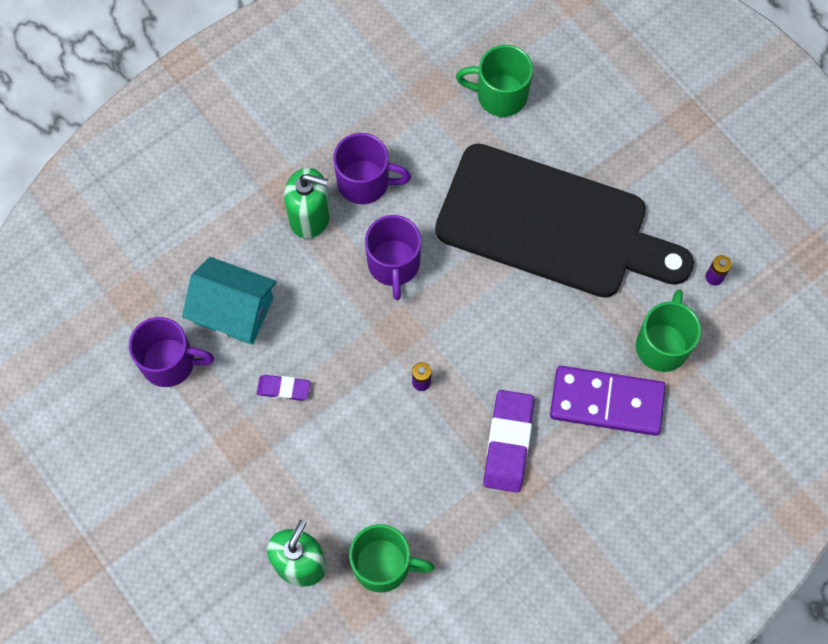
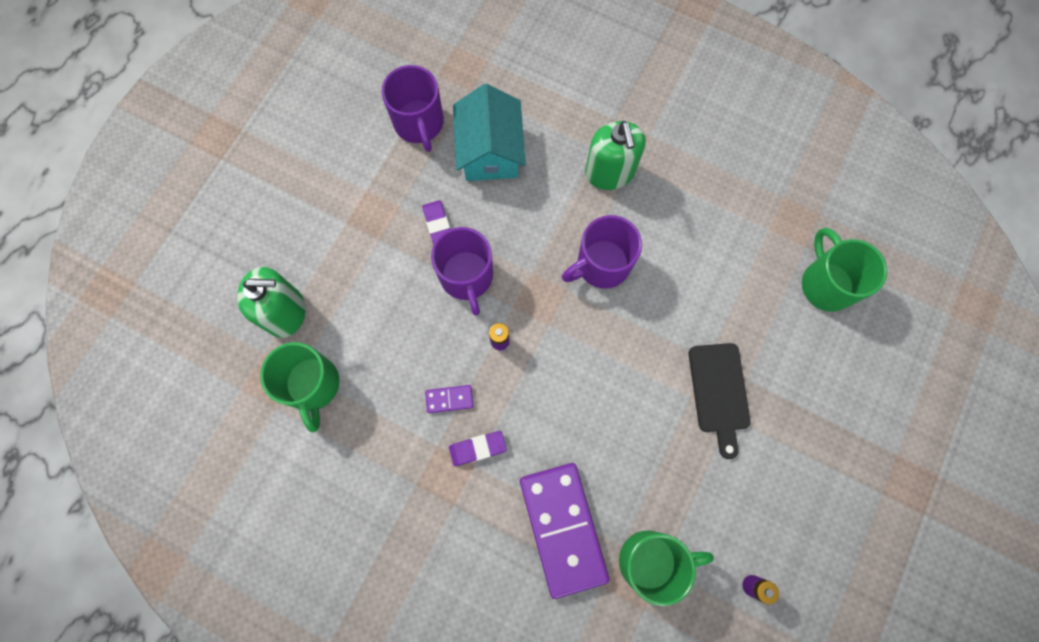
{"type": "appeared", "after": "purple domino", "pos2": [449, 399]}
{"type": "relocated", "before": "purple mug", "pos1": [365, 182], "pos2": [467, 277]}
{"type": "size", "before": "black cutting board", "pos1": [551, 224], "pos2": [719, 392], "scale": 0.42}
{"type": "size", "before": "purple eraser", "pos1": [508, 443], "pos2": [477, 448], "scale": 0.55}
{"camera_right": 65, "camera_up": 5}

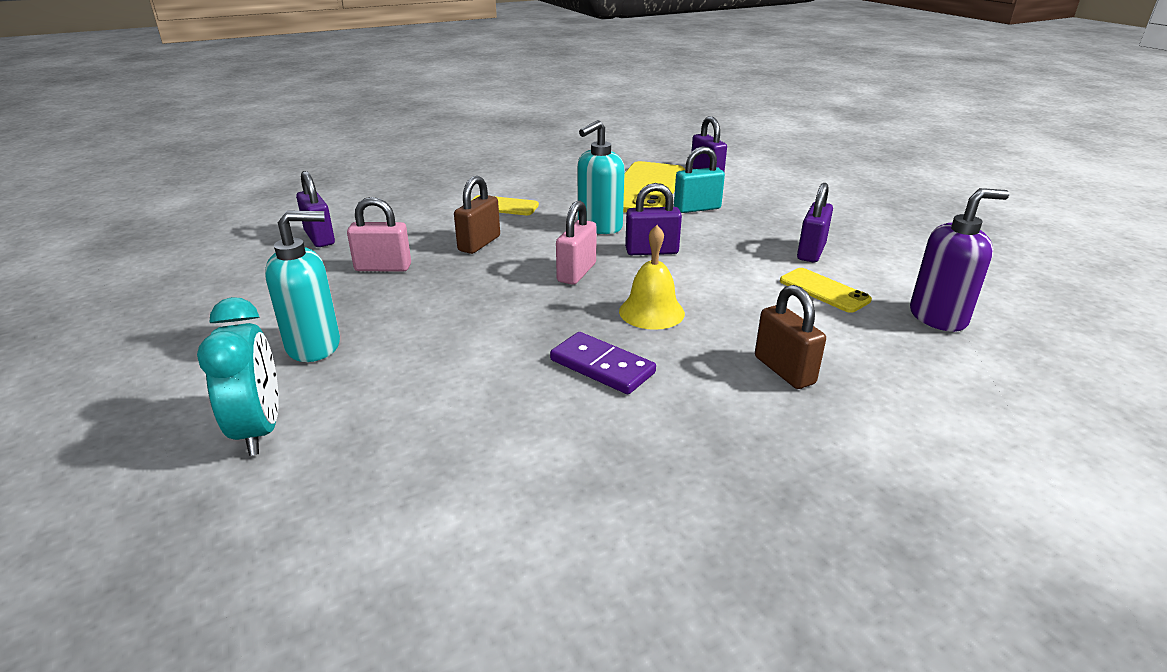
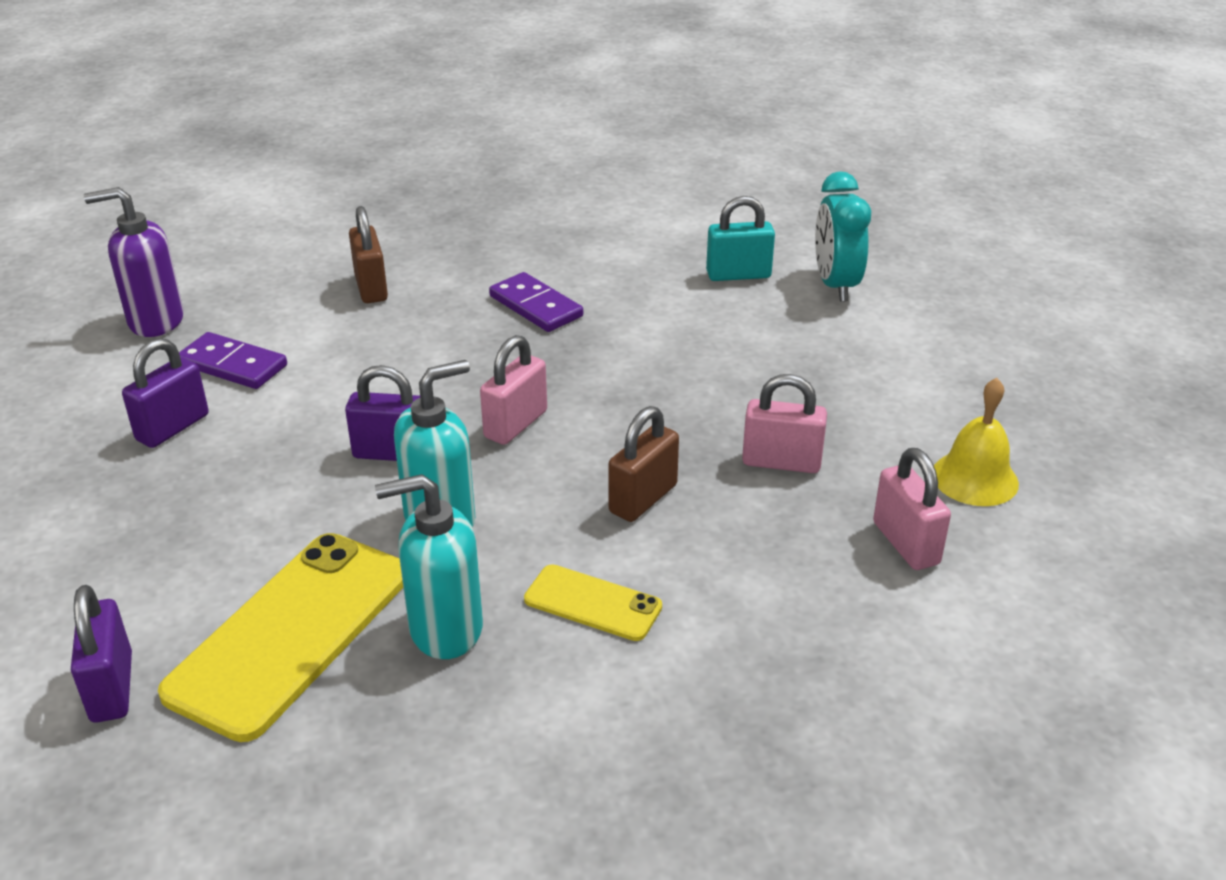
{"type": "relocated", "before": "turquoise soap dispenser", "pos1": [314, 346], "pos2": [445, 629]}
{"type": "relocated", "before": "yellow bell", "pos1": [651, 312], "pos2": [974, 478]}
{"type": "relocated", "before": "turquoise padlock", "pos1": [697, 208], "pos2": [738, 275]}
{"type": "exchanged", "before": "yellow phone", "after": "purple domino", "pos1": [824, 290], "pos2": [232, 365]}
{"type": "colour", "before": "purple padlock", "after": "pink padlock", "pos1": [319, 238], "pos2": [905, 543]}
{"camera_right": -170, "camera_up": 5}

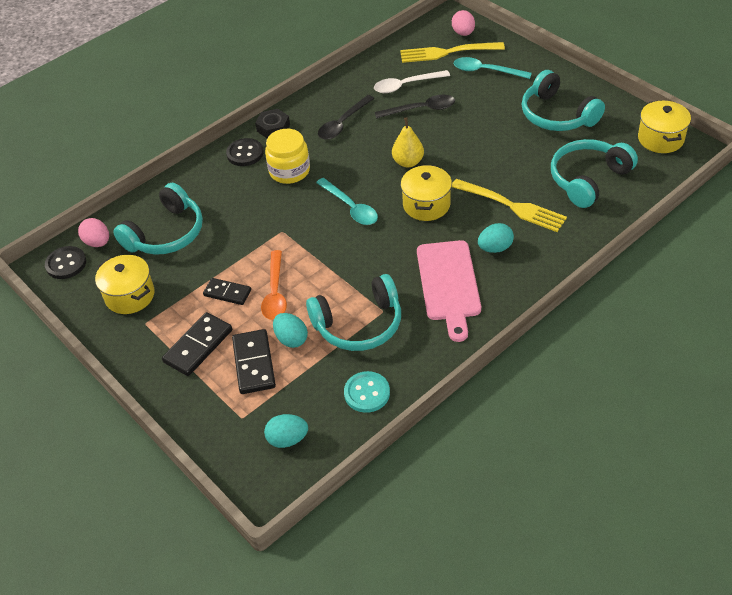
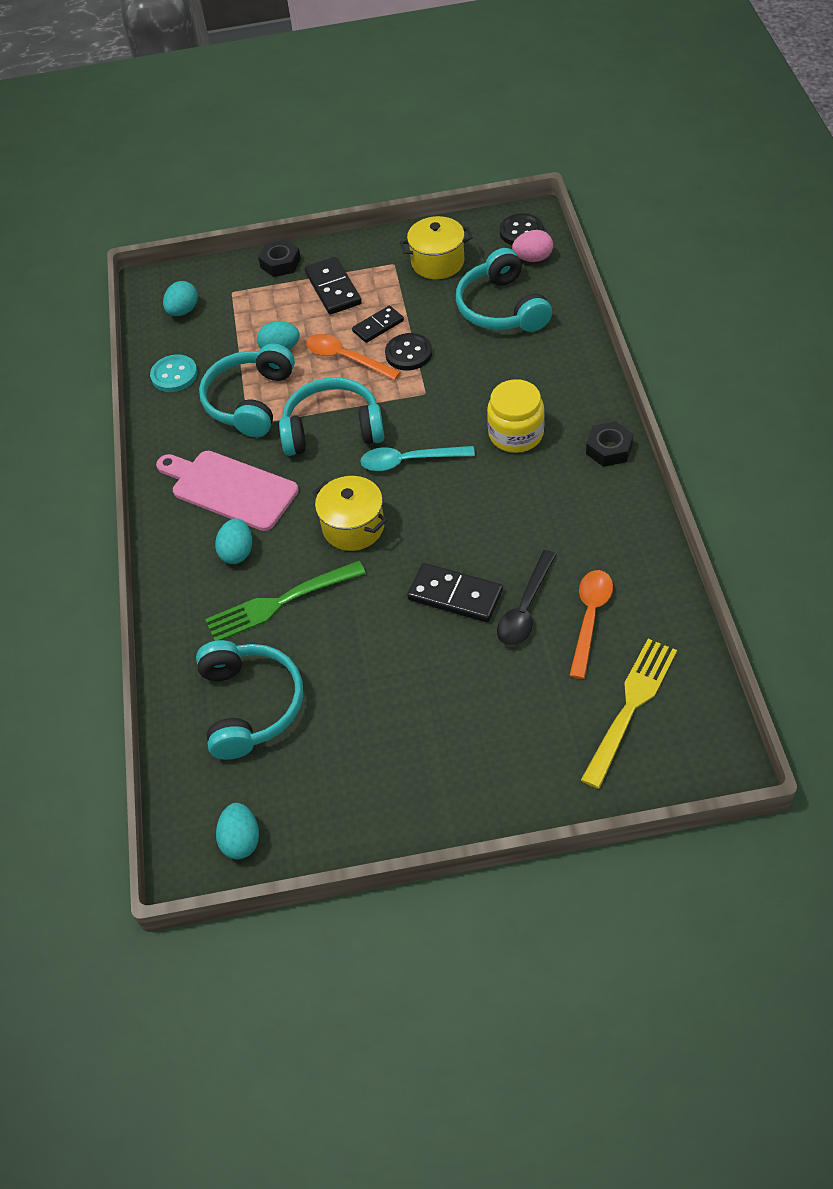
{"type": "missing", "before": "black spoon", "pos1": [343, 123]}
{"type": "missing", "before": "yellow pear", "pos1": [408, 162]}
{"type": "missing", "before": "pink egg", "pos1": [463, 33]}
{"type": "missing", "before": "turquoise spoon", "pos1": [486, 71]}
{"type": "appeared", "after": "black nut", "pos2": [280, 263]}
{"type": "relocated", "before": "black button", "pos1": [245, 153], "pos2": [408, 353]}
{"type": "relocated", "before": "black domino", "pos1": [254, 363], "pos2": [455, 595]}
{"type": "relocated", "before": "turquoise headphones", "pos1": [557, 115], "pos2": [333, 429]}
{"type": "exchanged", "before": "yellow pot", "after": "turquoise egg", "pos1": [660, 139], "pos2": [241, 840]}
{"type": "colour", "before": "white spoon", "after": "orange spoon", "pos1": [406, 85], "pos2": [590, 618]}
{"type": "colour", "before": "yellow fork", "after": "green fork", "pos1": [511, 206], "pos2": [281, 602]}
{"camera_right": 125, "camera_up": 5}

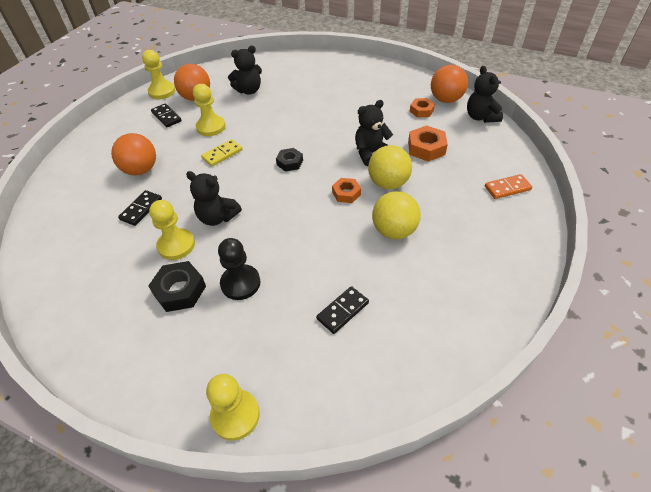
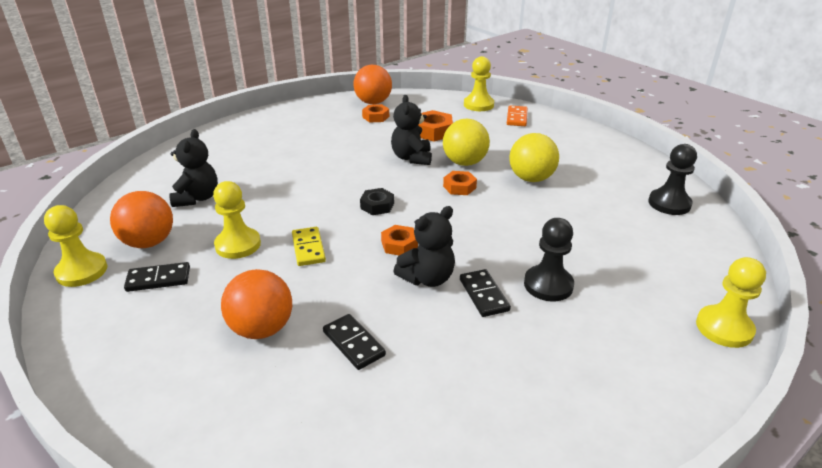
{"type": "missing", "before": "black nut", "pos1": [180, 290]}
{"type": "missing", "before": "black teddy bear", "pos1": [481, 117]}
{"type": "appeared", "after": "orange nut", "pos2": [399, 245]}
{"type": "appeared", "after": "black pawn", "pos2": [669, 203]}
{"type": "relocated", "before": "yellow pawn", "pos1": [176, 245], "pos2": [478, 105]}
{"type": "relocated", "before": "black domino", "pos1": [342, 311], "pos2": [483, 295]}
{"camera_right": -65, "camera_up": -15}

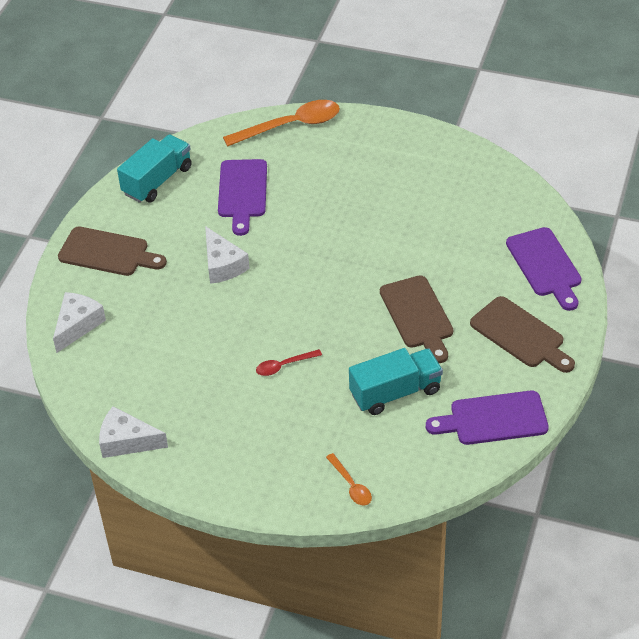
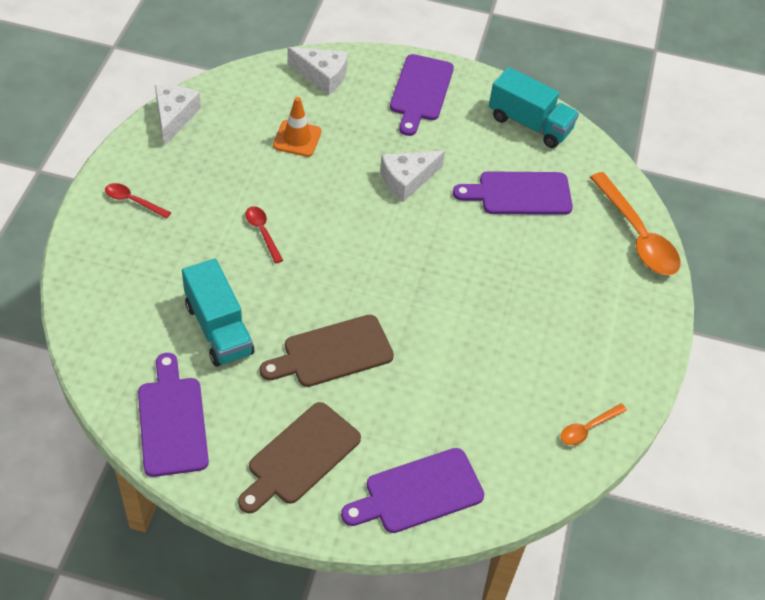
{"type": "appeared", "after": "red spoon", "pos2": [132, 201]}
{"type": "appeared", "after": "orange traffic cone", "pos2": [297, 138]}
{"type": "relocated", "before": "orange spoon", "pos1": [351, 485], "pos2": [587, 428]}
{"type": "colour", "before": "brown cutting board", "after": "purple cutting board", "pos1": [108, 252], "pos2": [421, 91]}
{"camera_right": 80, "camera_up": 5}

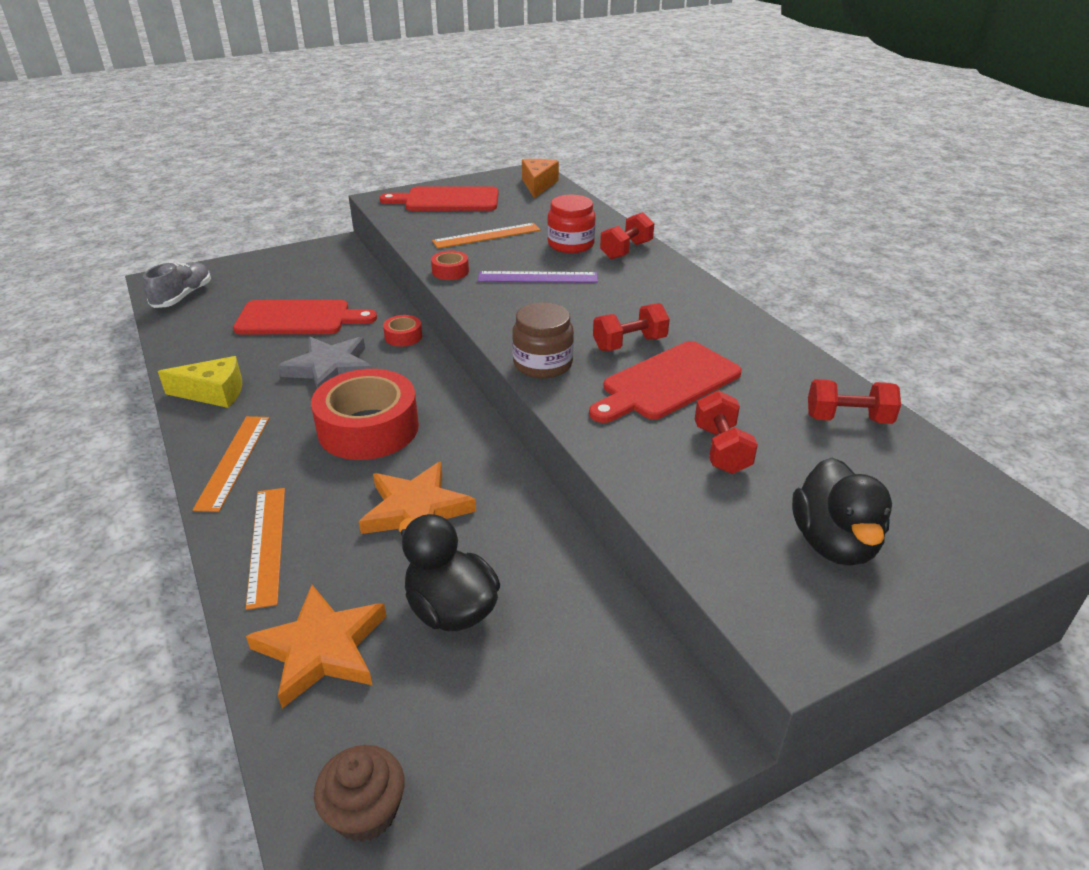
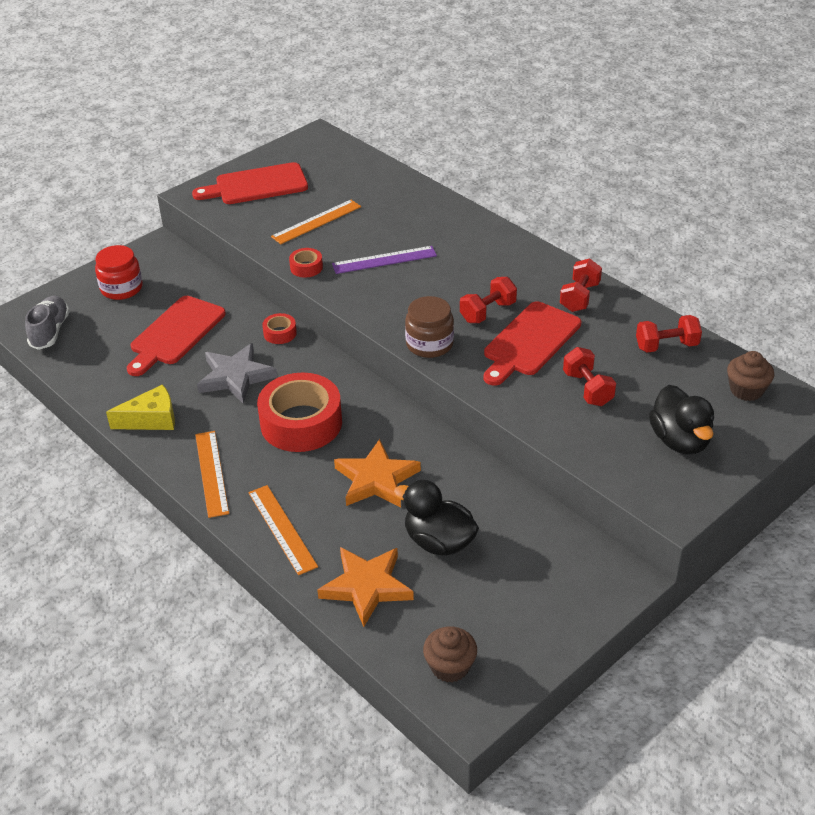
{"type": "missing", "before": "orange cheese", "pos1": [538, 185]}
{"type": "appeared", "after": "brown cupcake", "pos2": [746, 390]}
{"type": "relocated", "before": "red jar", "pos1": [570, 244], "pos2": [121, 288]}
{"type": "relocated", "before": "red dumbbell", "pos1": [626, 250], "pos2": [579, 297]}
{"type": "spun", "before": "red cutting board", "pos1": [298, 318], "pos2": [175, 333], "turn": 135}
{"camera_right": -15, "camera_up": 5}

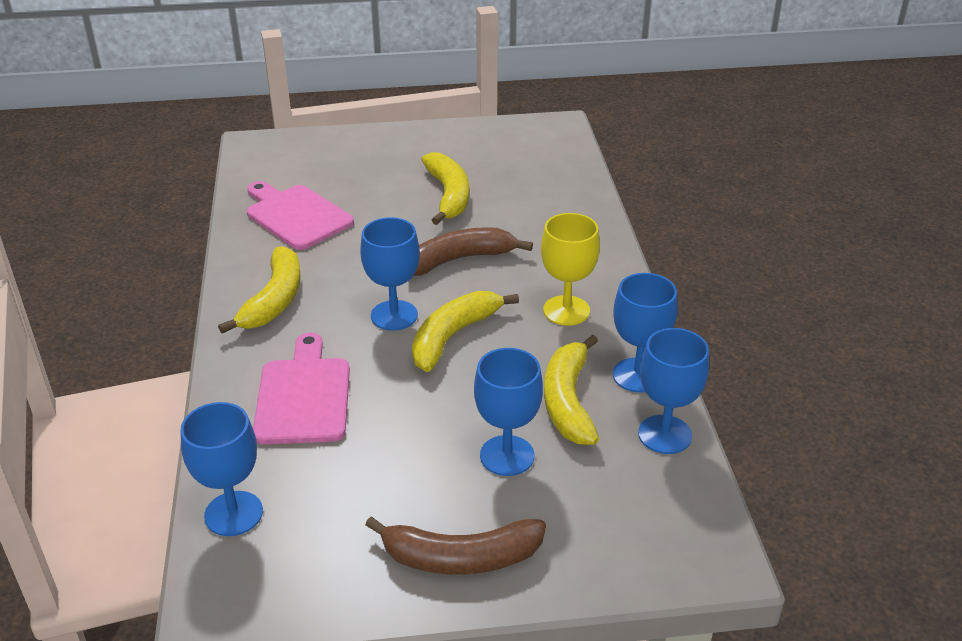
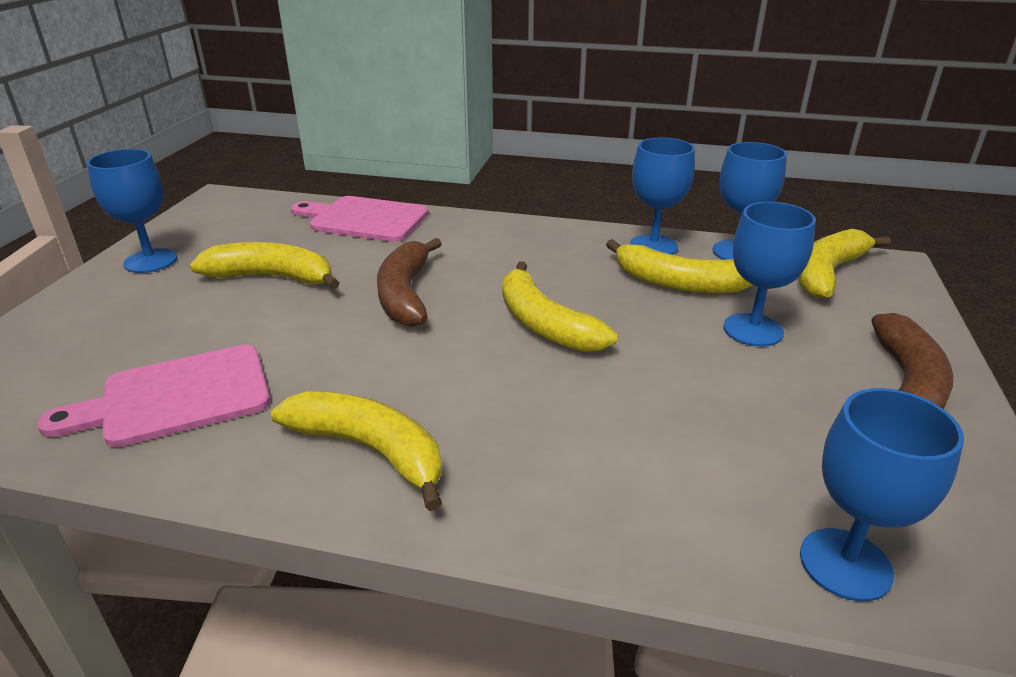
{"type": "missing", "before": "yellow goblet", "pos1": [566, 310]}
{"type": "appeared", "after": "yellow banana", "pos2": [828, 273]}
{"type": "relocated", "before": "pink cutting board", "pos1": [303, 396], "pos2": [364, 219]}
{"type": "relocated", "before": "blue goblet", "pos1": [394, 315], "pos2": [150, 261]}
{"camera_right": -70, "camera_up": -5}

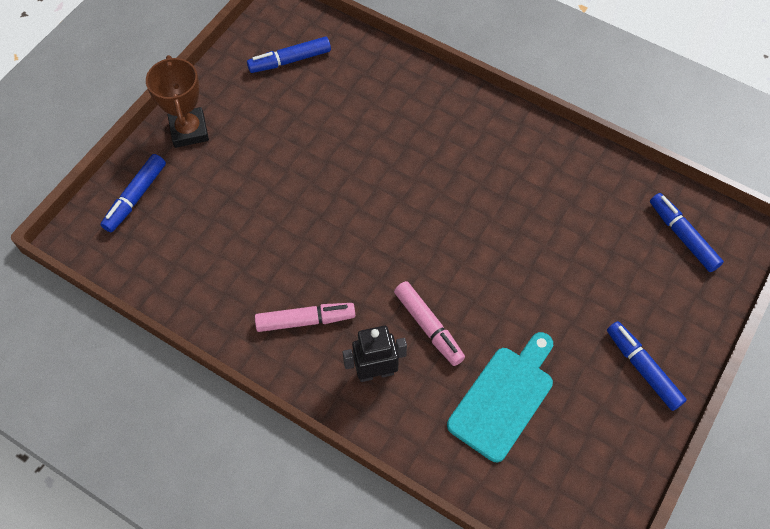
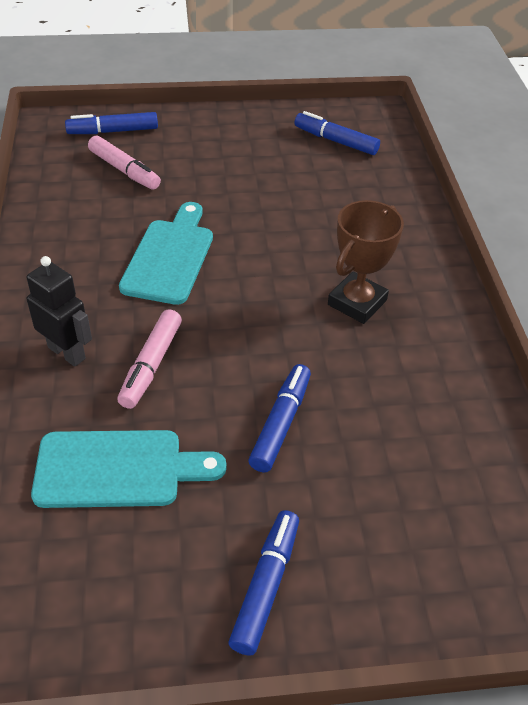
{"type": "appeared", "after": "turquoise cutting board", "pos2": [170, 257]}
{"type": "relocated", "before": "brown trophy", "pos1": [189, 130], "pos2": [357, 302]}
{"type": "relocated", "before": "pink marker", "pos1": [305, 320], "pos2": [124, 170]}
{"type": "relocated", "before": "blue marker", "pos1": [682, 236], "pos2": [281, 423]}
{"camera_right": 50, "camera_up": -15}

